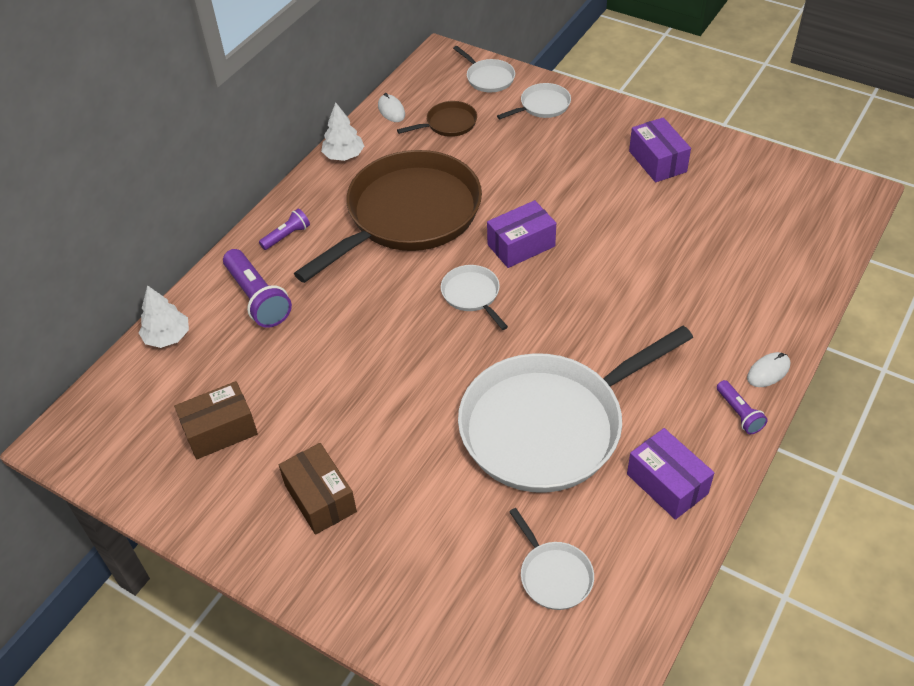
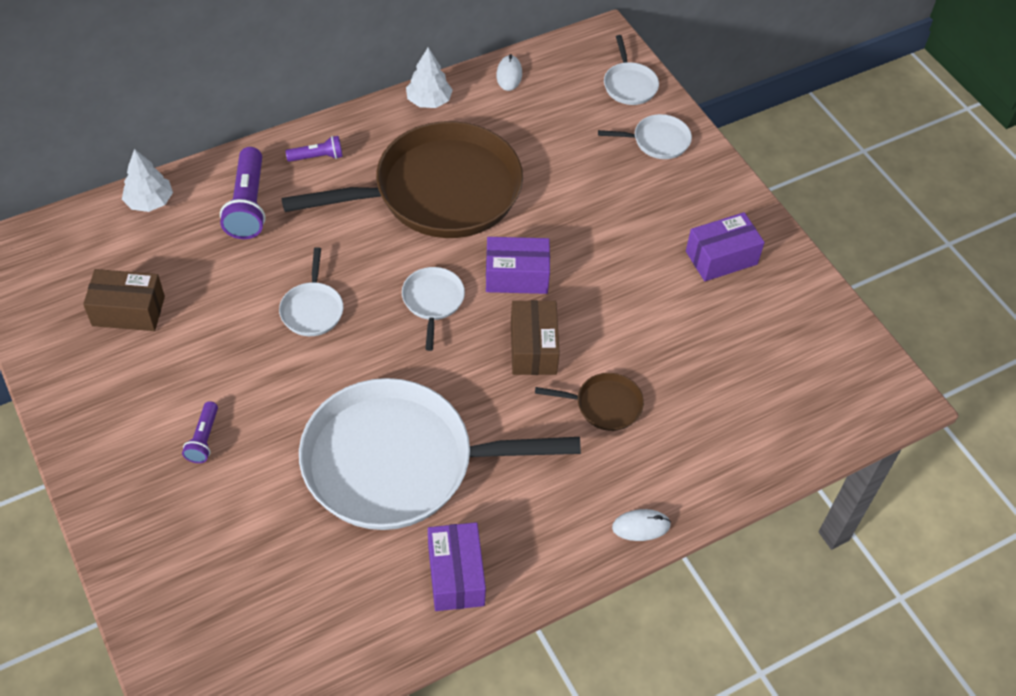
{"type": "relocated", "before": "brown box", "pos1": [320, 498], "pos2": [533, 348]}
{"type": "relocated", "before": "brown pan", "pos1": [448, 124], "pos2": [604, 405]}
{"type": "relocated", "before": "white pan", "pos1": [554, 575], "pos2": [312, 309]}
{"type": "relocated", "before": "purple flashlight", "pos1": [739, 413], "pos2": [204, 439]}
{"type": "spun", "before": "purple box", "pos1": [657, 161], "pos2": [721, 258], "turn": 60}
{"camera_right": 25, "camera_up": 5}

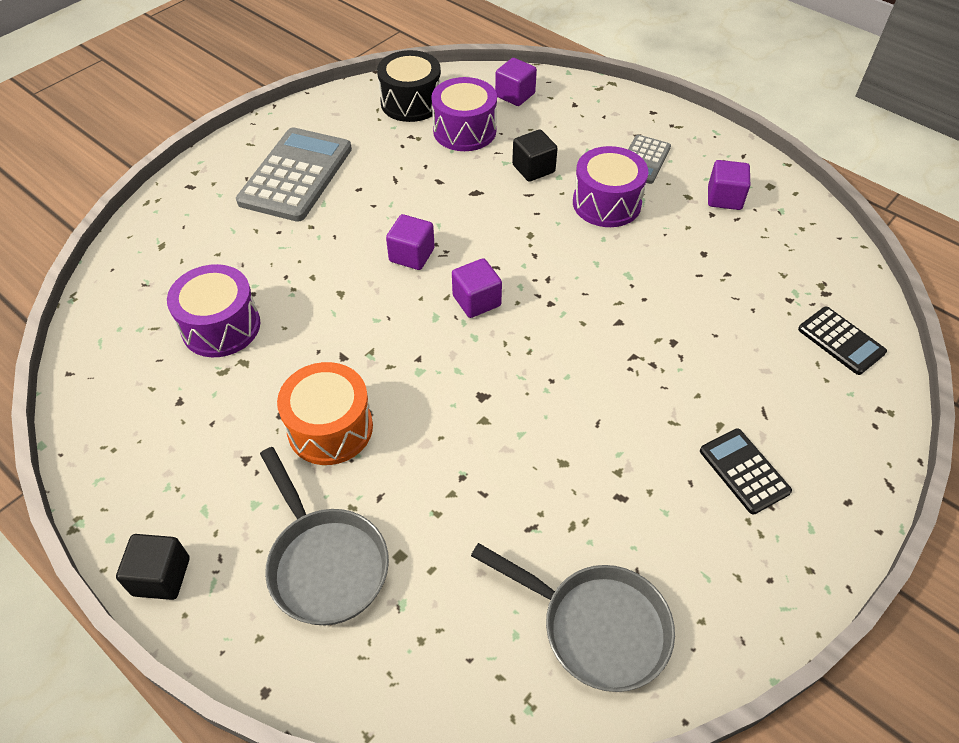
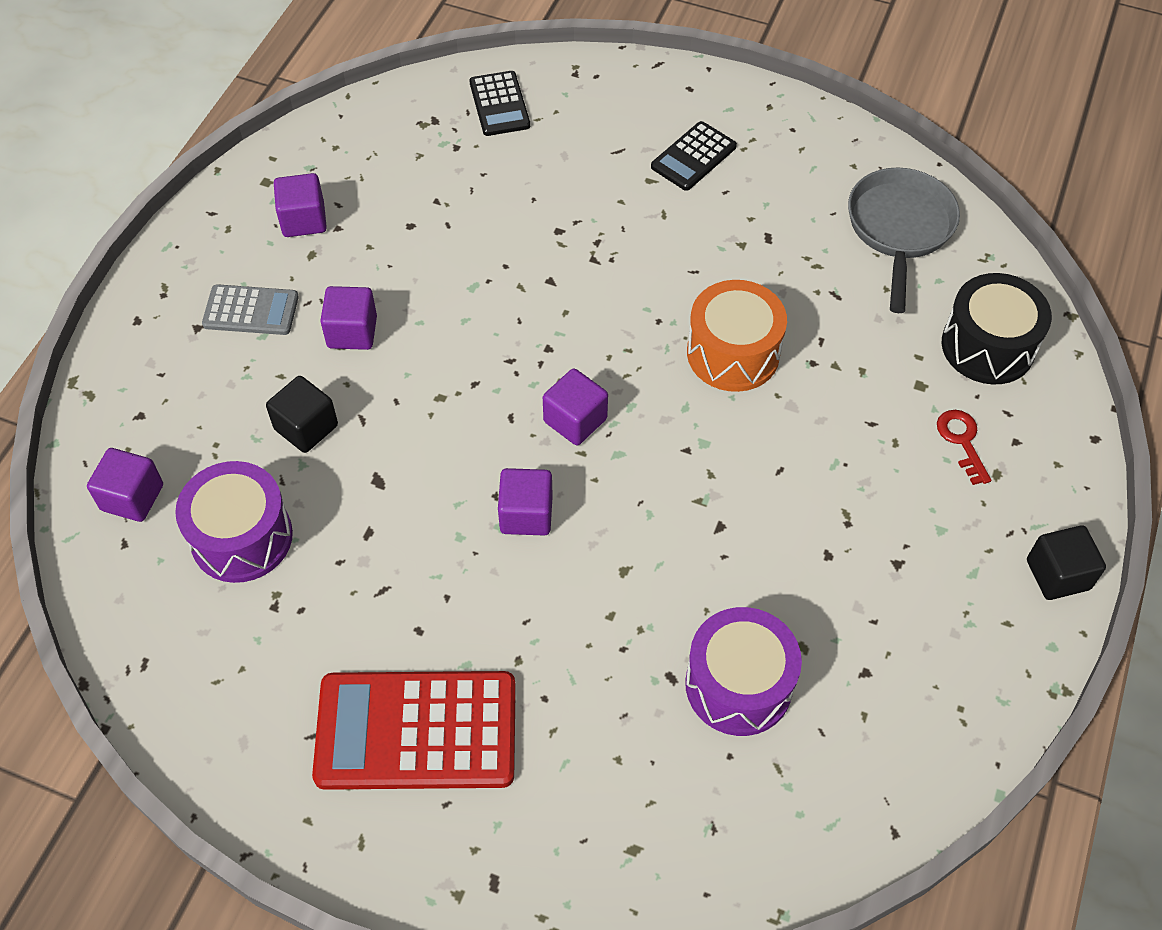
{"type": "relocated", "before": "orange drum", "pos1": [330, 428], "pos2": [733, 353]}
{"type": "relocated", "before": "black drum", "pos1": [411, 102], "pos2": [988, 346]}
{"type": "exchanged", "before": "grey pan", "after": "red key", "pos1": [325, 563], "pos2": [962, 441]}
{"type": "exchanged", "before": "purple drum", "after": "purple cube", "pos1": [606, 203], "pos2": [352, 332]}
{"type": "colour", "before": "grey calculator", "after": "red calculator", "pos1": [296, 175], "pos2": [416, 731]}
{"type": "spun", "before": "black calculator", "pos1": [841, 341], "pos2": [499, 104], "turn": 135}
{"camera_right": -110, "camera_up": 5}

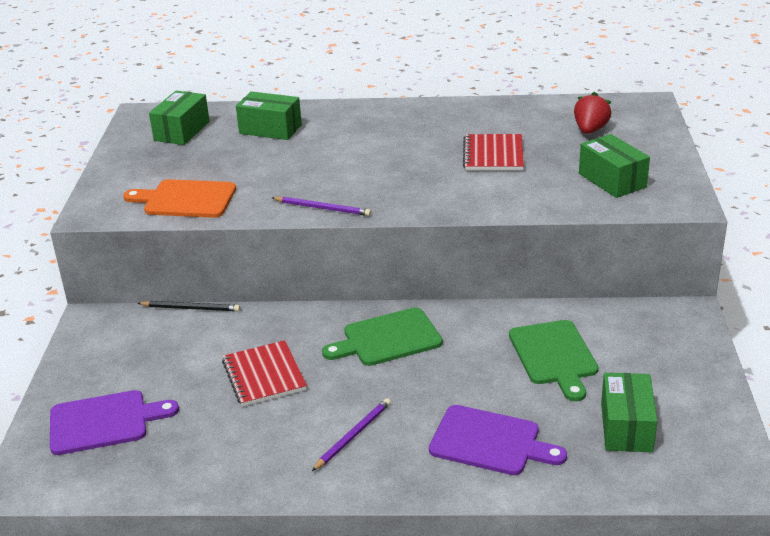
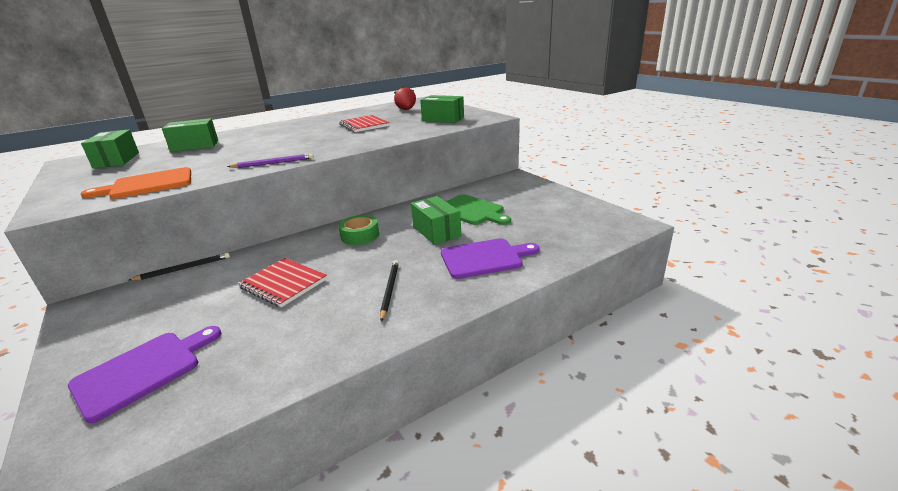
{"type": "relocated", "before": "green box", "pos1": [626, 427], "pos2": [436, 231]}
{"type": "exchanged", "before": "green cutting board", "after": "green tape", "pos1": [387, 338], "pos2": [360, 235]}
{"type": "colour", "before": "purple pencil", "after": "black pencil", "pos1": [353, 435], "pos2": [390, 290]}
{"camera_right": -35, "camera_up": -5}

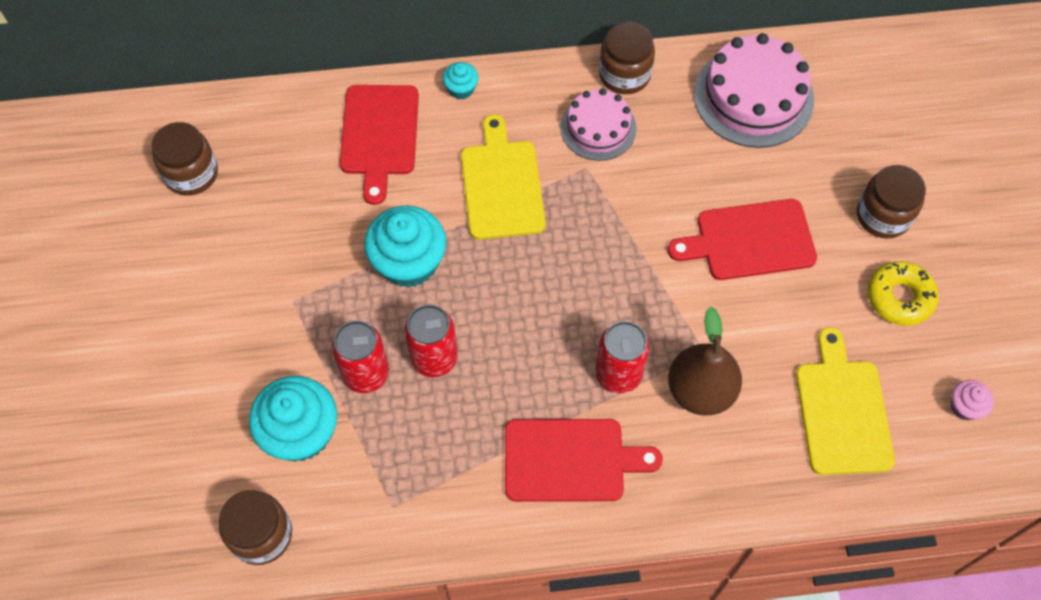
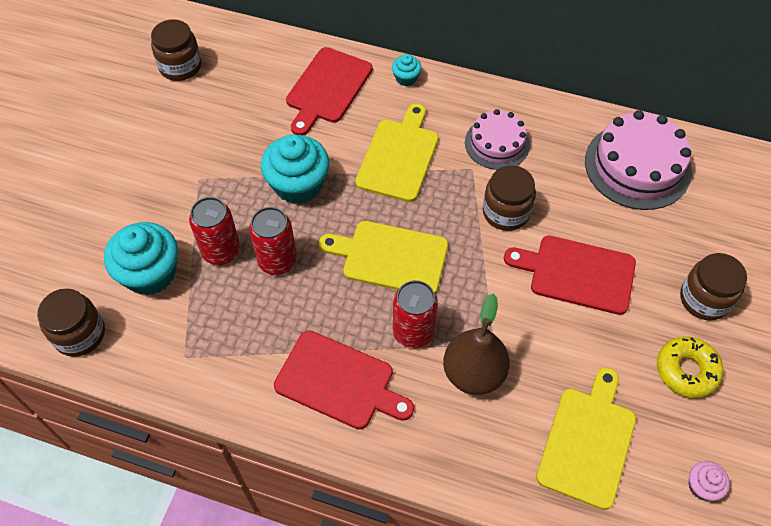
{"type": "appeared", "after": "yellow cutting board", "pos2": [390, 257]}
{"type": "relocated", "before": "brown jar", "pos1": [624, 74], "pos2": [506, 212]}
{"camera_right": 25, "camera_up": -5}

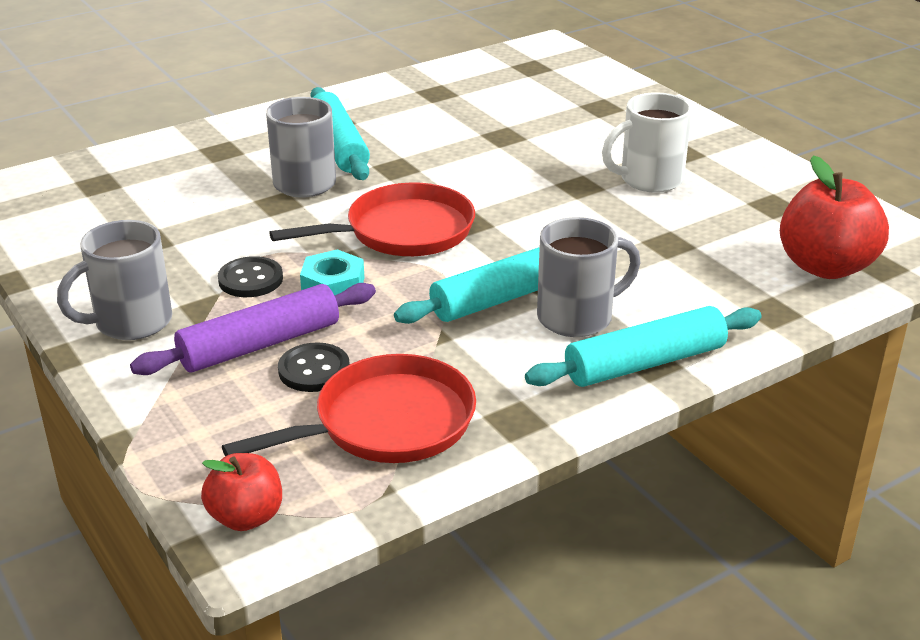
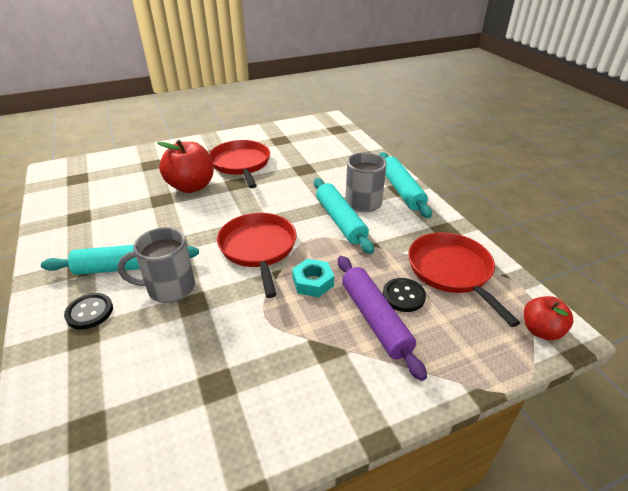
{"type": "missing", "before": "grey mug", "pos1": [131, 322]}
{"type": "relocated", "before": "black button", "pos1": [250, 279], "pos2": [89, 312]}
{"type": "relocated", "before": "red apple", "pos1": [825, 267], "pos2": [191, 186]}
{"type": "exchanged", "before": "white mug", "after": "red pan", "pos1": [649, 180], "pos2": [241, 164]}
{"camera_right": -80, "camera_up": 5}

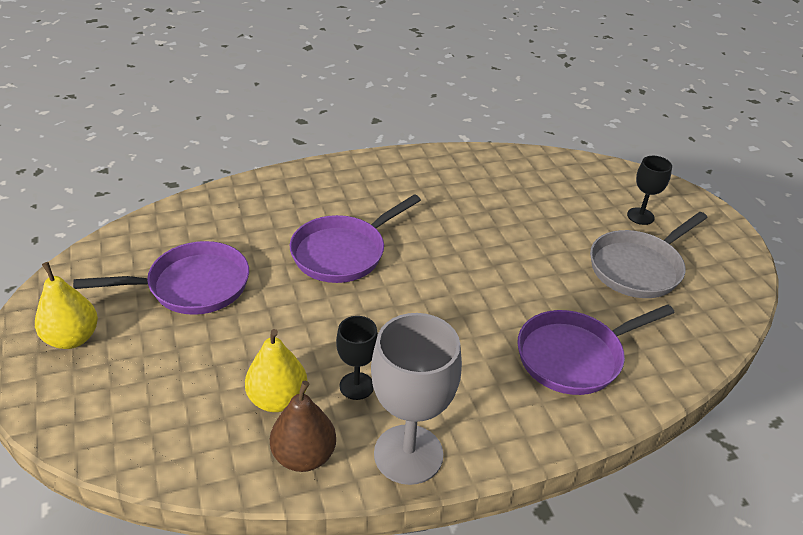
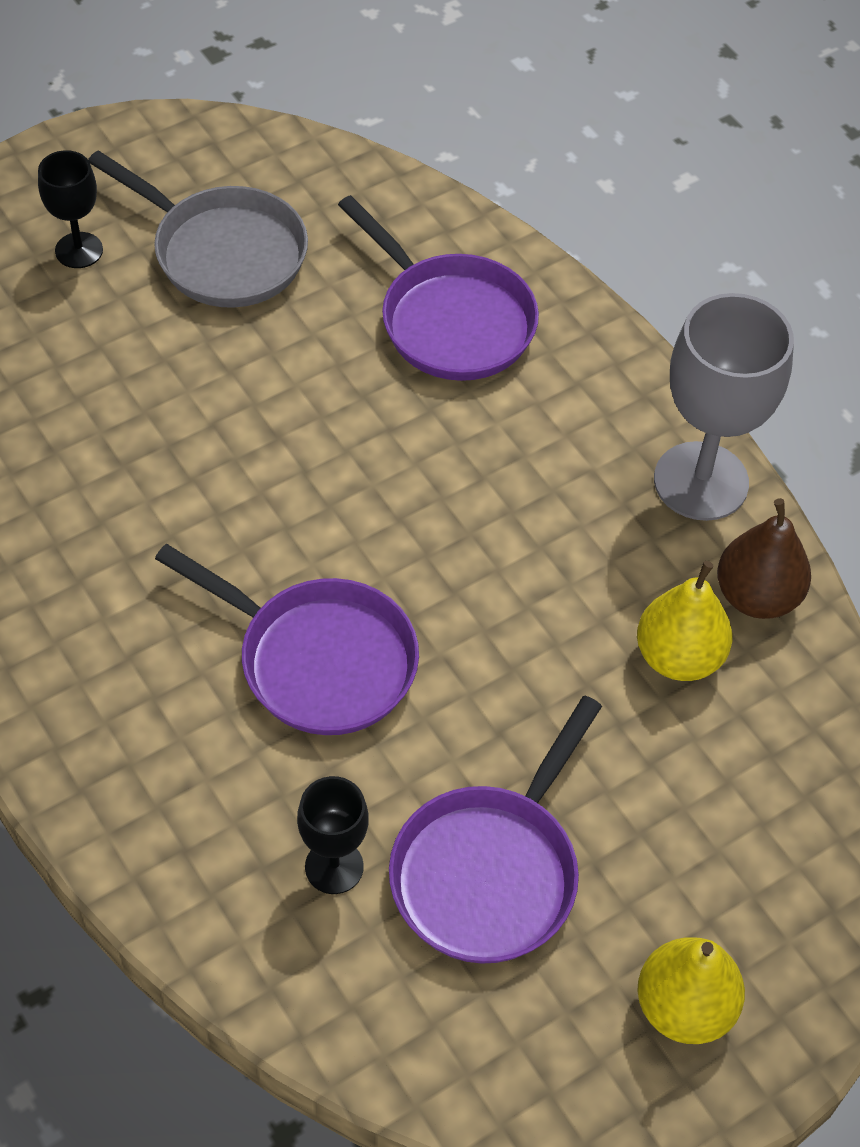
{"type": "relocated", "before": "black goblet", "pos1": [356, 386], "pos2": [334, 867]}
{"type": "spun", "before": "purple pan", "pos1": [192, 286], "pos2": [490, 871], "turn": -120}
{"camera_right": -105, "camera_up": 15}

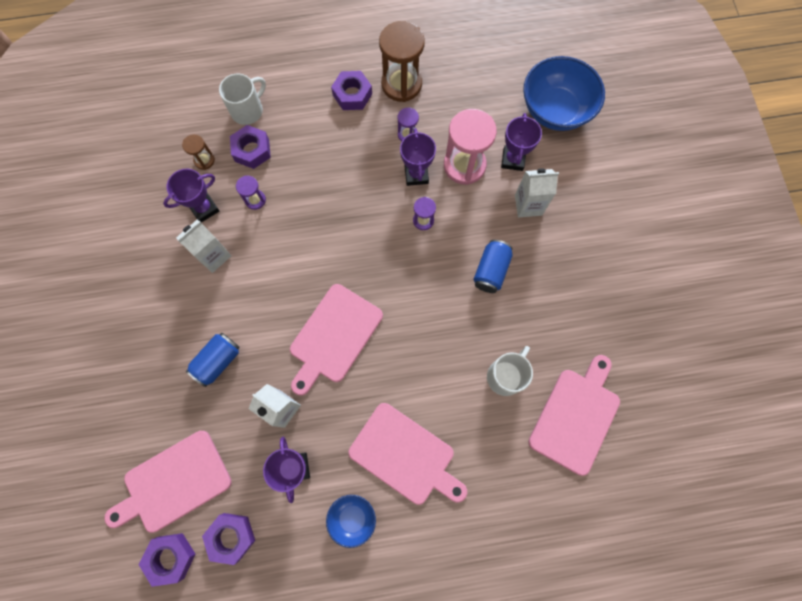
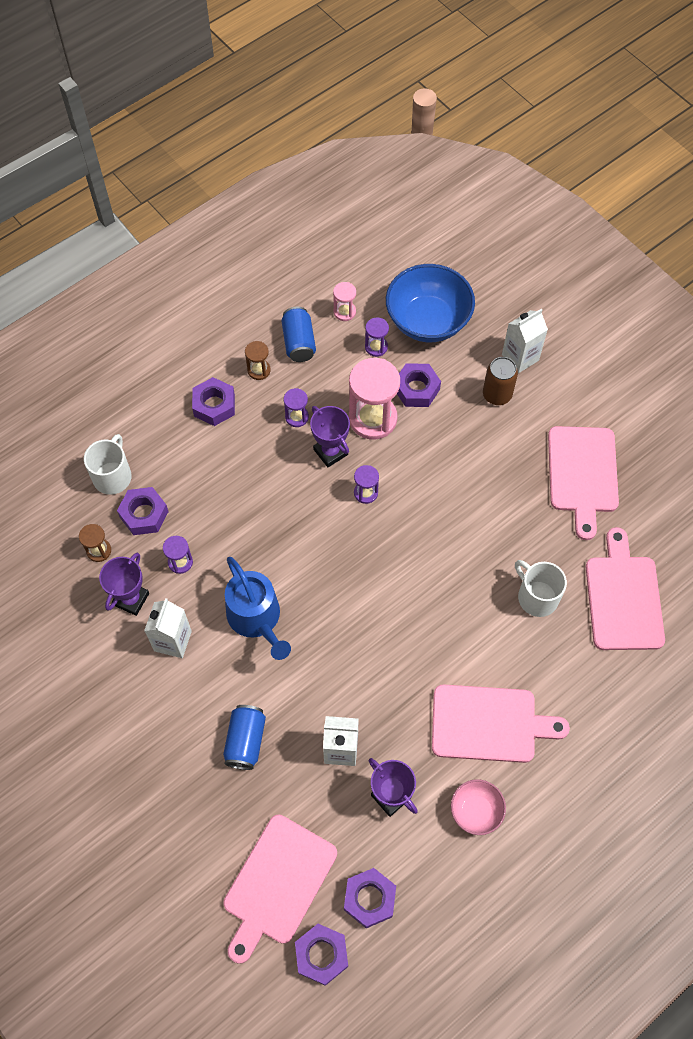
{"type": "appeared", "after": "blue watering can", "pos2": [256, 618]}
{"type": "appeared", "after": "pink hourglass", "pos2": [344, 312]}
{"type": "appeared", "after": "purple hourglass", "pos2": [376, 347]}
{"type": "appeared", "after": "brown can", "pos2": [497, 394]}
{"type": "relocated", "before": "pink cutting board", "pos1": [334, 336], "pos2": [582, 474]}
{"type": "relocated", "before": "blue can", "pos1": [491, 270], "pos2": [299, 342]}
{"type": "relocated", "before": "white carton", "pos1": [528, 205], "pos2": [520, 357]}
{"type": "exchanged", "before": "purple trophy", "after": "purple nut", "pos1": [513, 160], "pos2": [416, 389]}
{"type": "colour", "before": "blue bowl", "after": "pink bowl", "pos1": [352, 518], "pos2": [476, 811]}
{"type": "spun", "before": "white mug", "pos1": [505, 376], "pos2": [536, 596], "turn": -45}
{"type": "size", "before": "brown hourglass", "pos1": [401, 84], "pos2": [259, 370], "scale": 0.49}
{"camera_right": -30, "camera_up": -10}

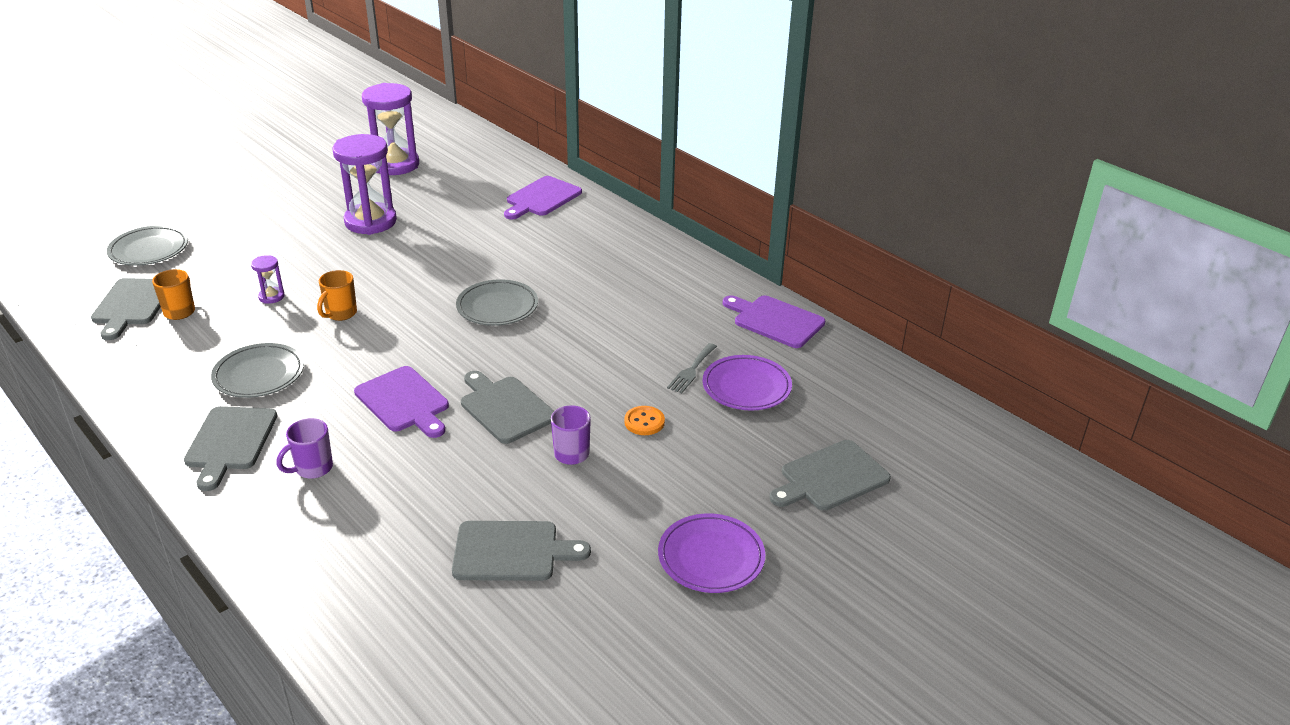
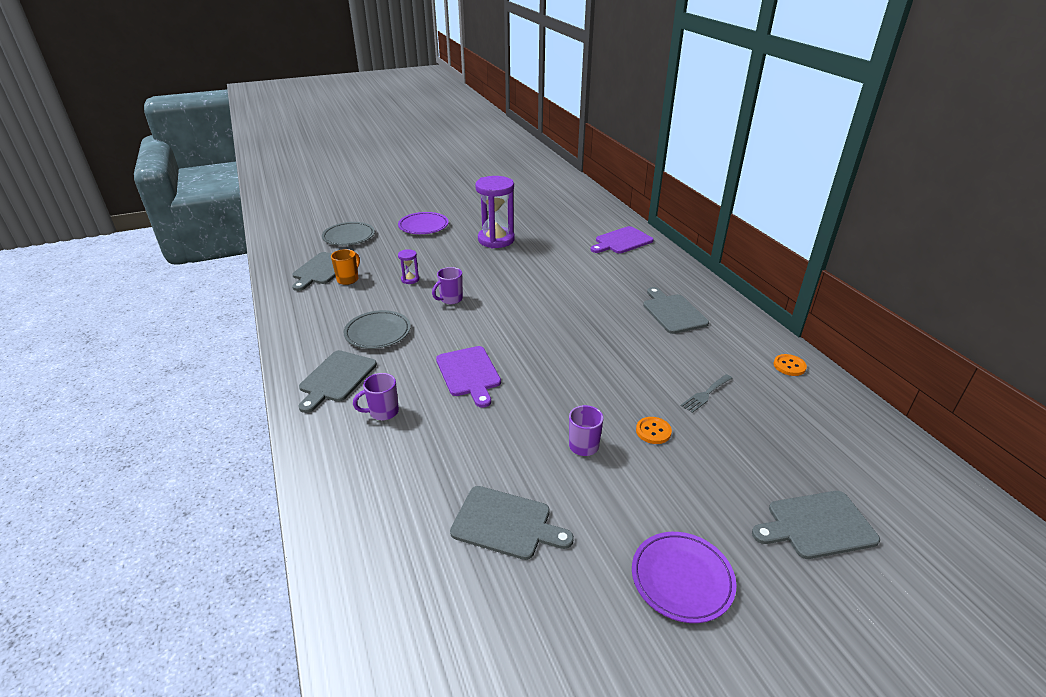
{"type": "missing", "before": "purple hourglass", "pos1": [395, 165]}
{"type": "missing", "before": "grey plate", "pos1": [497, 307]}
{"type": "relocated", "before": "grey cutting board", "pos1": [505, 408], "pos2": [673, 312]}
{"type": "relocated", "before": "purple plate", "pos1": [746, 387], "pos2": [423, 226]}
{"type": "exchanged", "before": "purple cutting board", "after": "orange button", "pos1": [775, 321], "pos2": [789, 366]}
{"type": "colour", "before": "orange mug", "after": "purple mug", "pos1": [340, 314], "pos2": [450, 299]}
{"camera_right": 20, "camera_up": 0}

